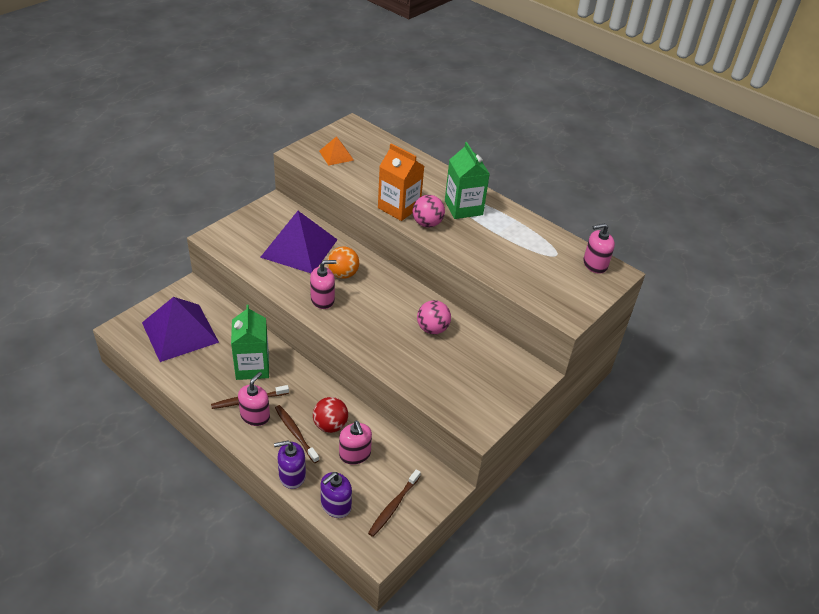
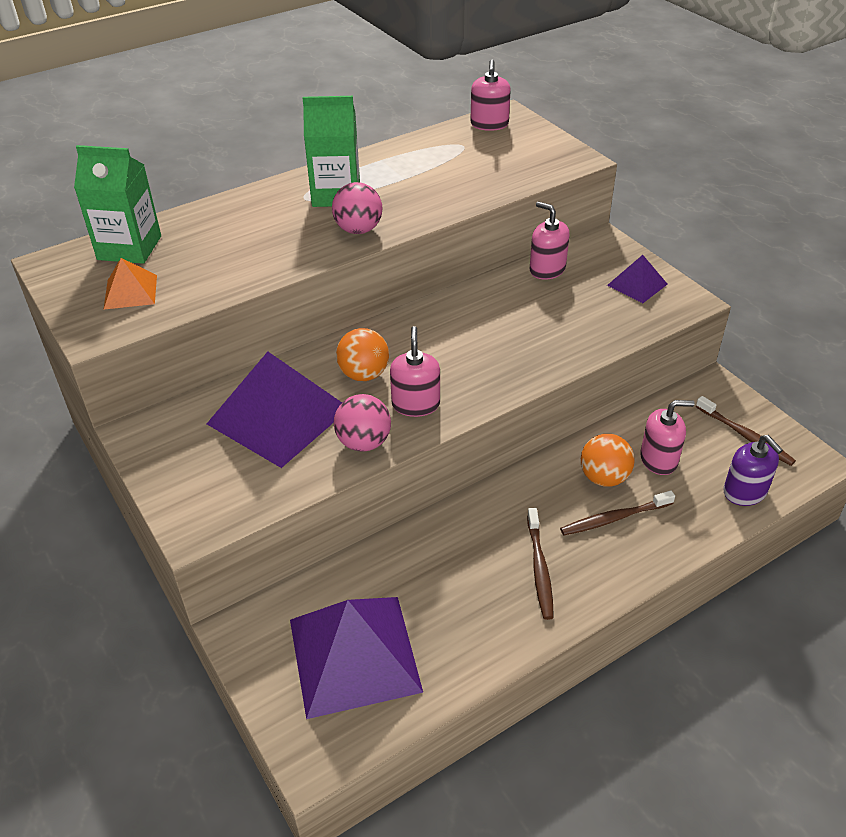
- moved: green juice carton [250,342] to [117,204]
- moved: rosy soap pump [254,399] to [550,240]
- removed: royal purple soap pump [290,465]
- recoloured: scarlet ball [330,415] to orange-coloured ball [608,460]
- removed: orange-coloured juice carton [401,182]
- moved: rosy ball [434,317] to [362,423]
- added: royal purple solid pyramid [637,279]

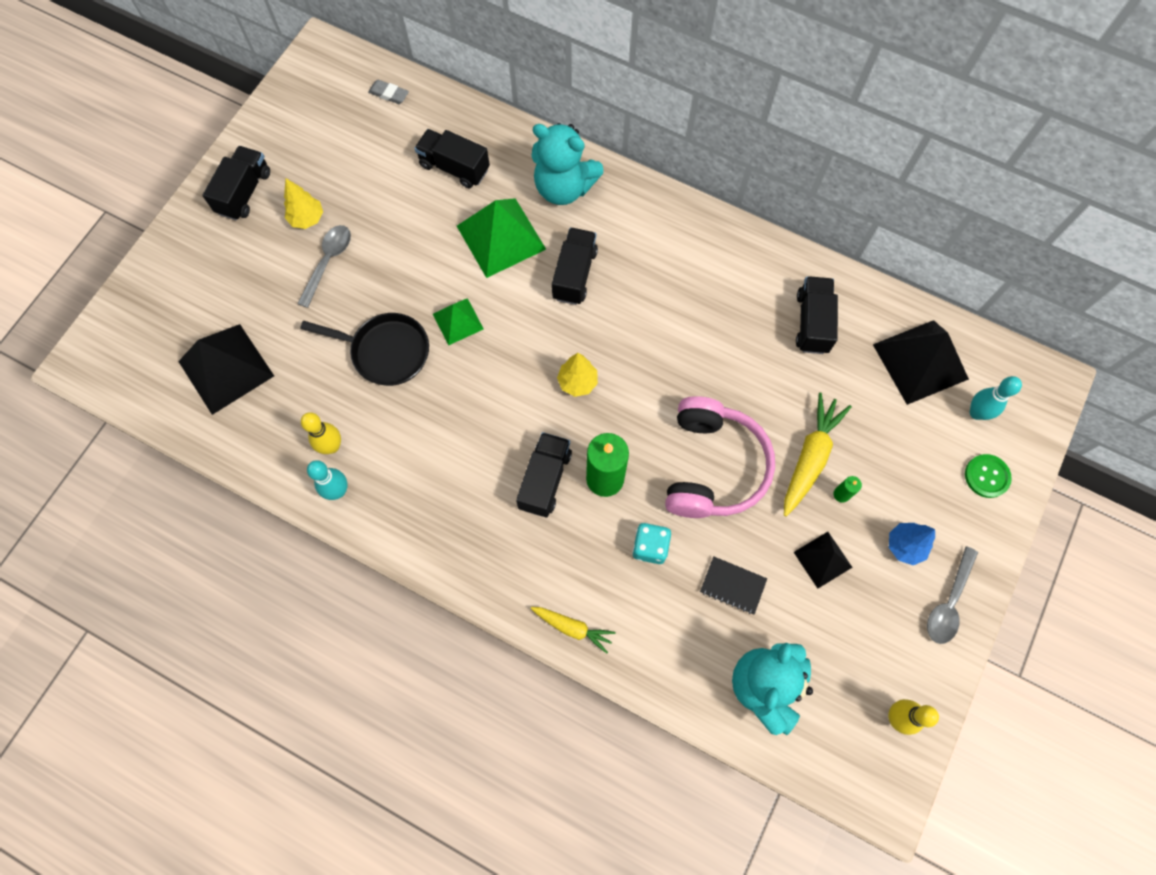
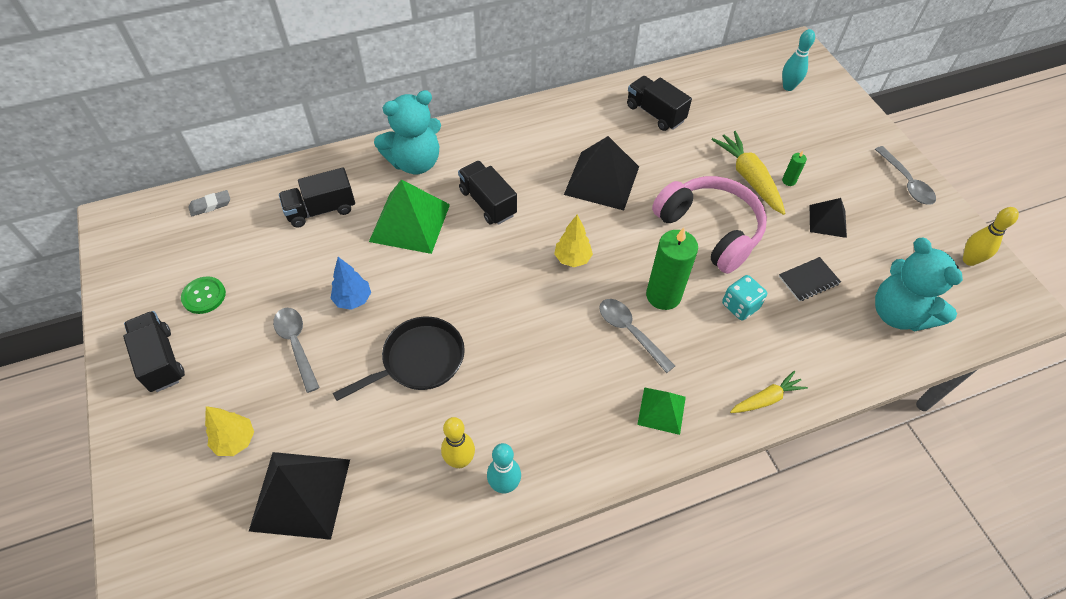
- moved: bright yellow toy tree [303,203] to [229,431]
- moved: green solid pyramid [458,321] to [661,411]
- replaced: black truck [544,474] to gray teaspoon [637,336]
- moved: black solid pyramid [921,362] to [601,173]
- moved: blue toy tree [912,544] to [350,283]
- moved: green sewing button [988,476] to [203,295]

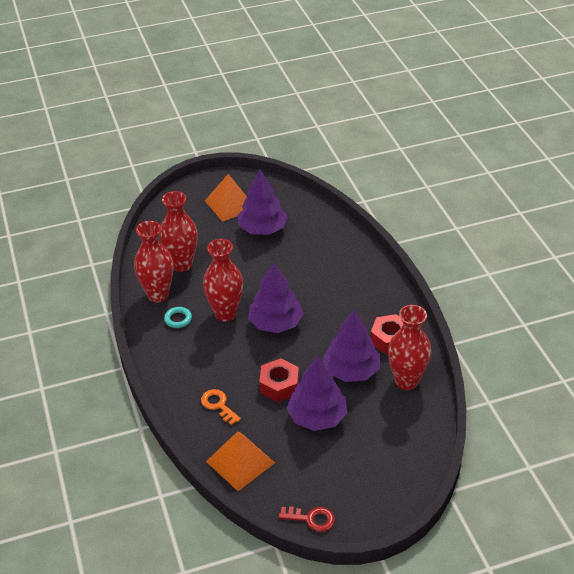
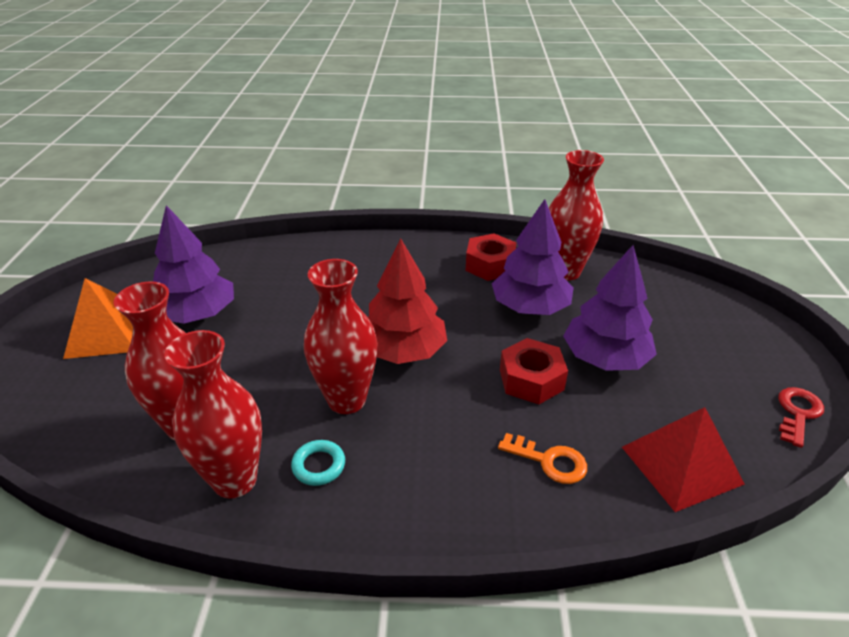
- turned: orange-coloured door key [221,407] = [542,458] 135 degrees counterclockwise
- recoloured: orange-coloured solid pyramid [240,461] to scarlet solid pyramid [683,459]
- recoloured: royal purple toy tree [276,297] to scarlet toy tree [407,301]

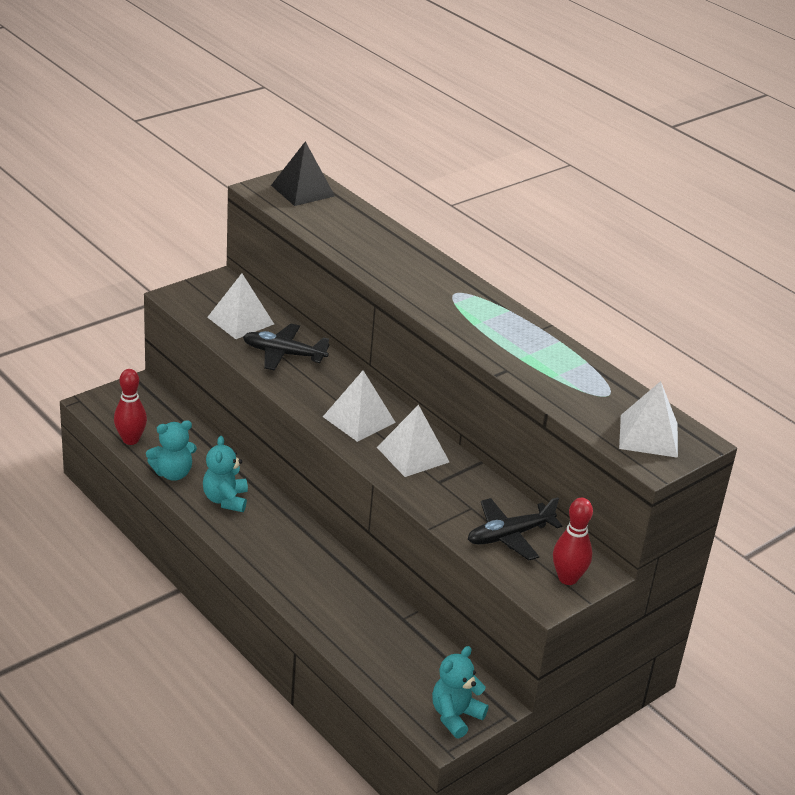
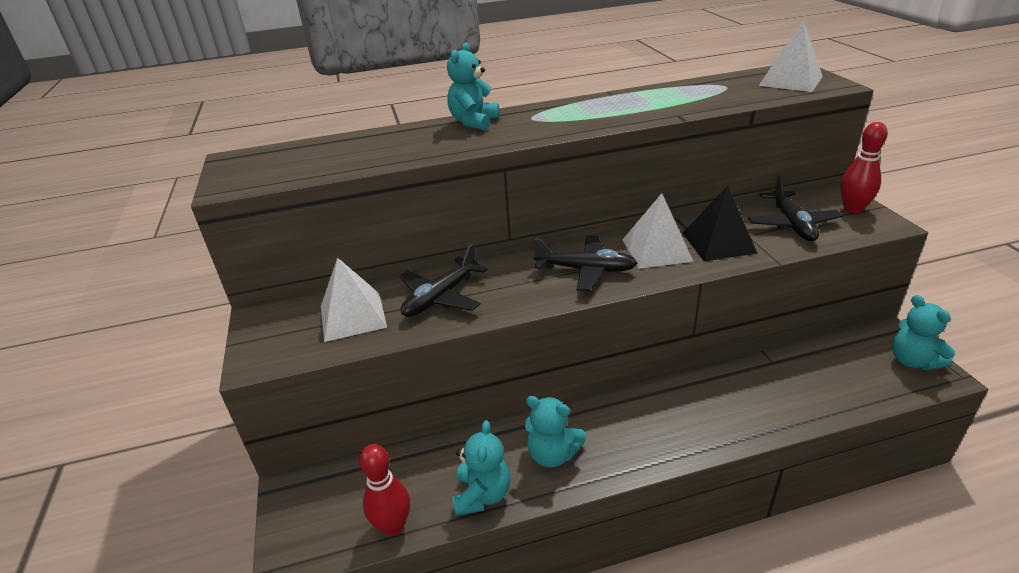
- moved: black solid pyramid [303,173] to [720,223]
- replaced: pure white solid pyramid [359,406] to black toy plane [585,263]
- added: aqua teddy bear [473,86]

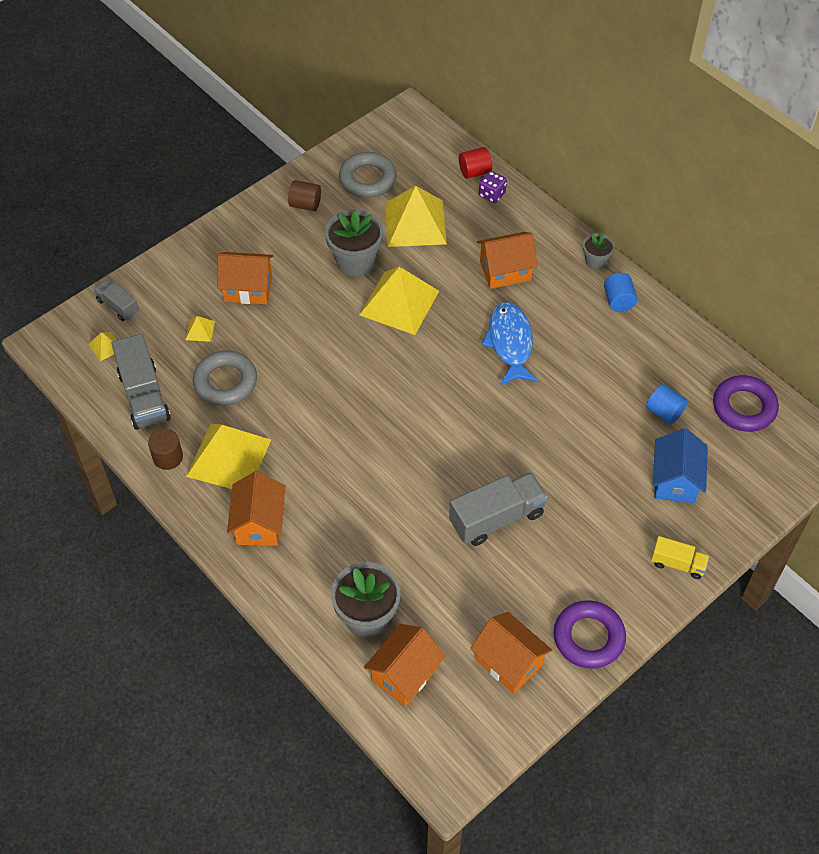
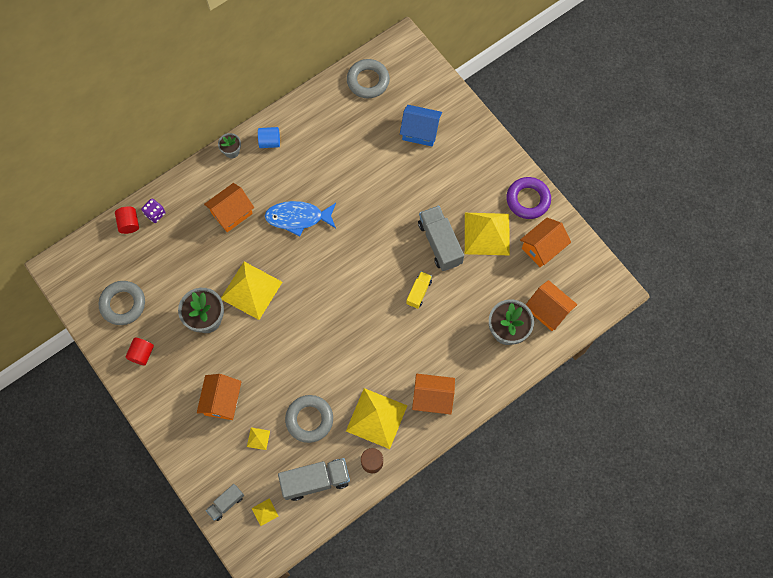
- recoloured: russet cylinder [304,195] to scarlet cylinder [139,351]
- moved: bright yellow solid pyramid [416,216] to [487,234]
- turned: orange-coloured toy house [507,260] = [229,207] 60 degrees clockwise
- removed: blue cylinder [667,404]
- moved: bright yellow truck [680,557] to [419,290]
- recoloured: royal purple torus [746,403] to gray torus [368,79]

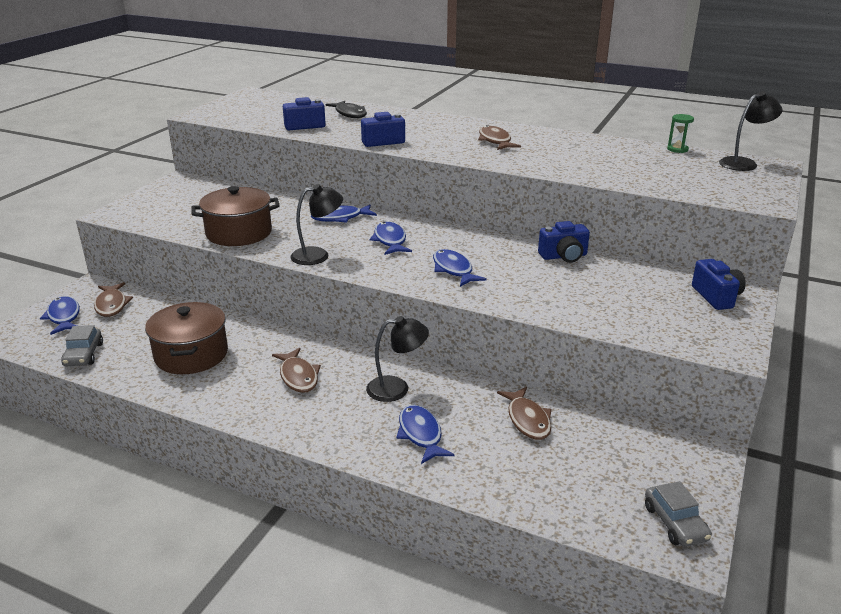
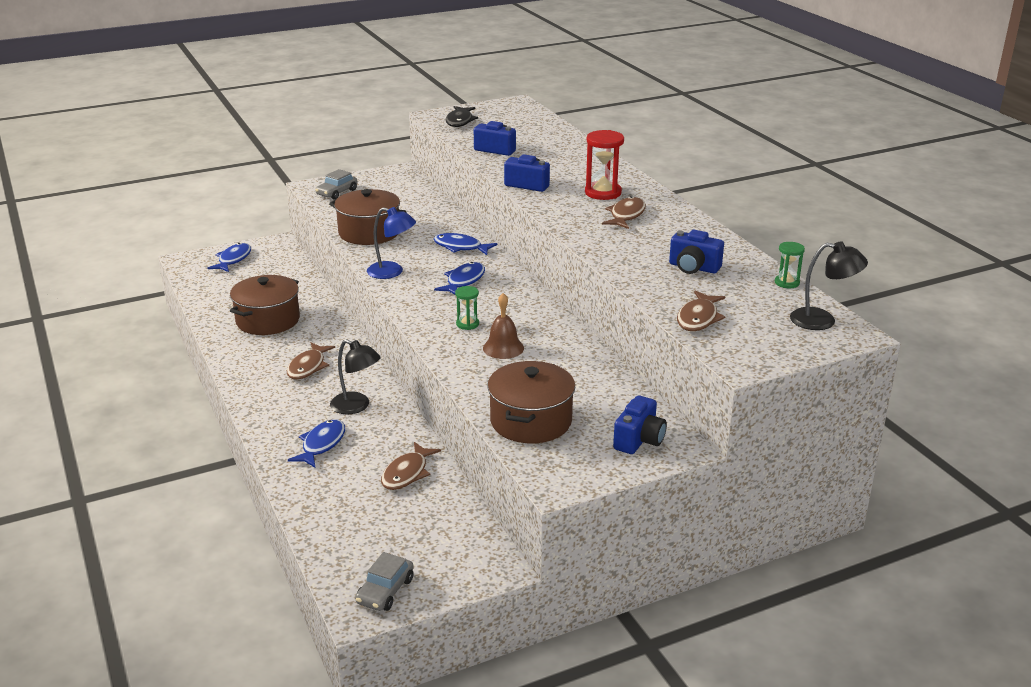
- moved: gray car [82,345] to [336,184]
- moved: russet fish [113,299] to [701,311]
- recoloured: black reading lamp [316,224] to blue reading lamp [391,243]
- moved: black fish [346,109] to [462,116]
- replaced: blue fish [460,268] to green sand timer [467,308]
- moved: blue photo camera [564,242] to [696,252]
- added: russet bell [503,326]
- added: russet pot [531,402]
- added: scarlet sand timer [604,165]

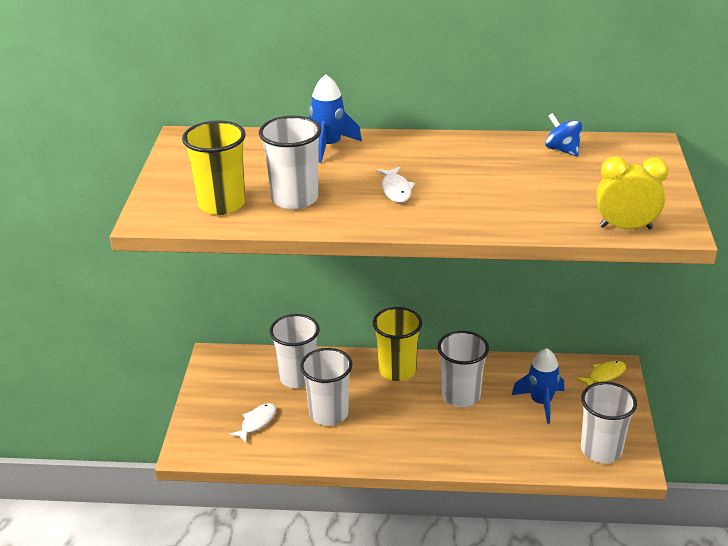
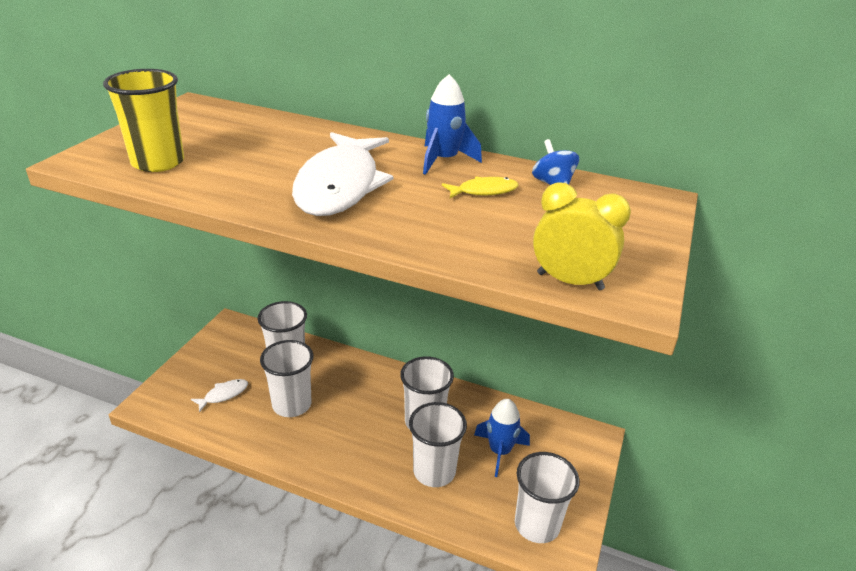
- moved: pure white cup [290,163] to [438,444]
- moved: blue toy rocket [335,118] to [452,124]
- removed: bright yellow cup [397,344]
- resized: pure white fish [396,185] = [342,174] x2.36
- moved: bright yellow fish [601,373] to [480,187]

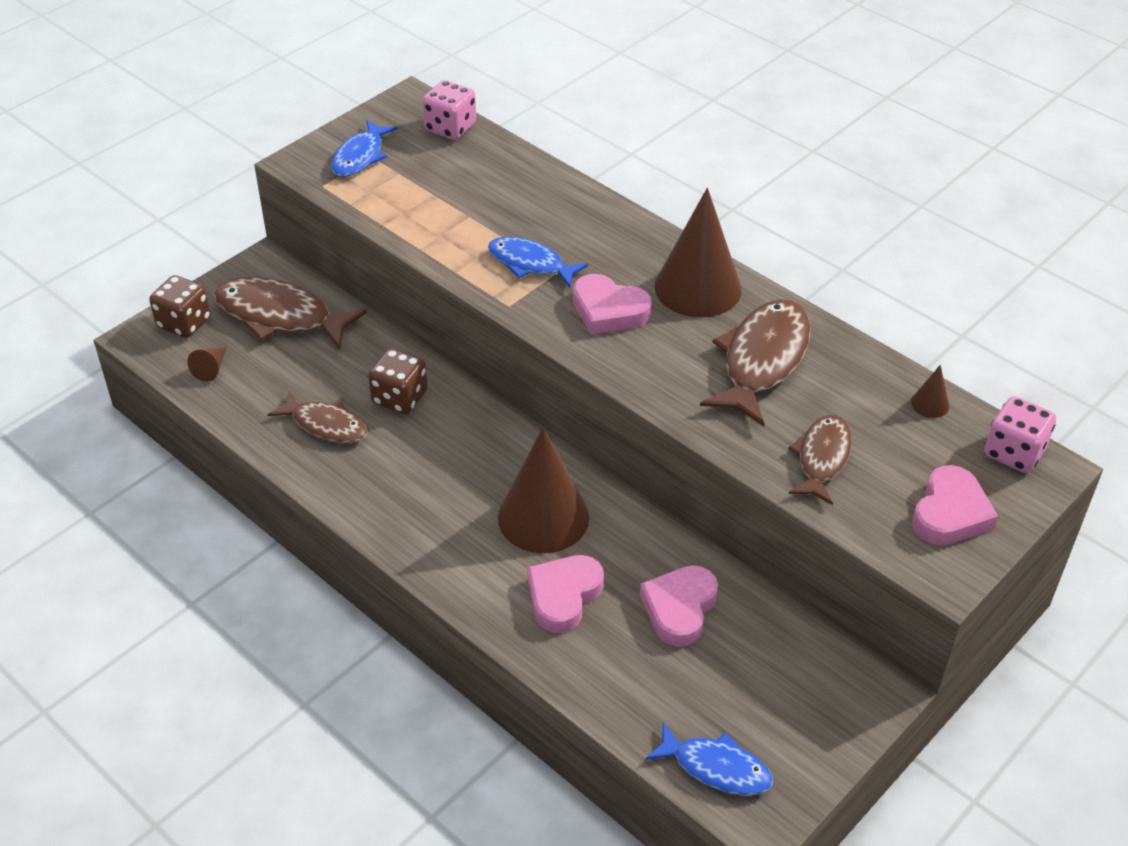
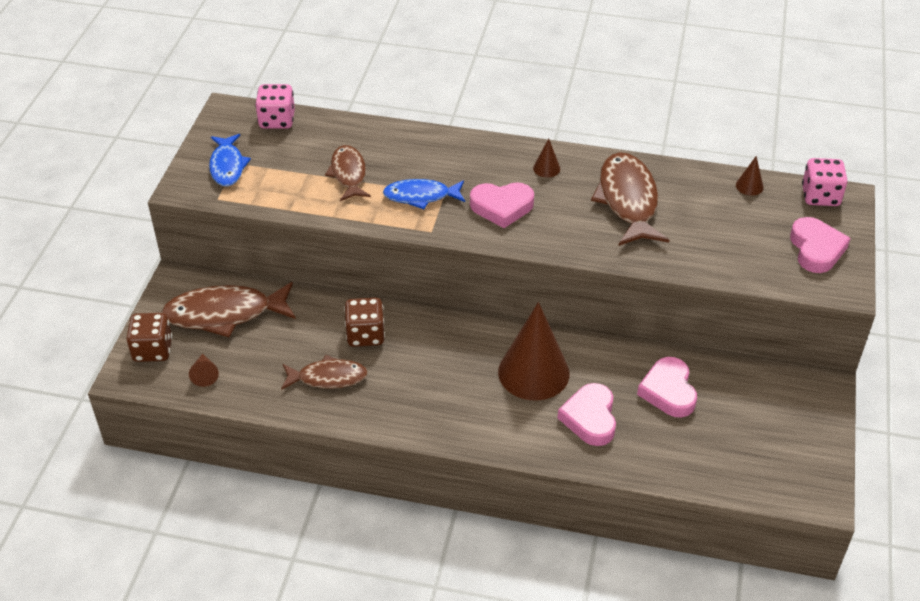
- removed: blue fish [709,758]
- resized: russet solid cone [698,252] = [546,158] x0.41
- moved: russet fish [820,460] to [348,173]

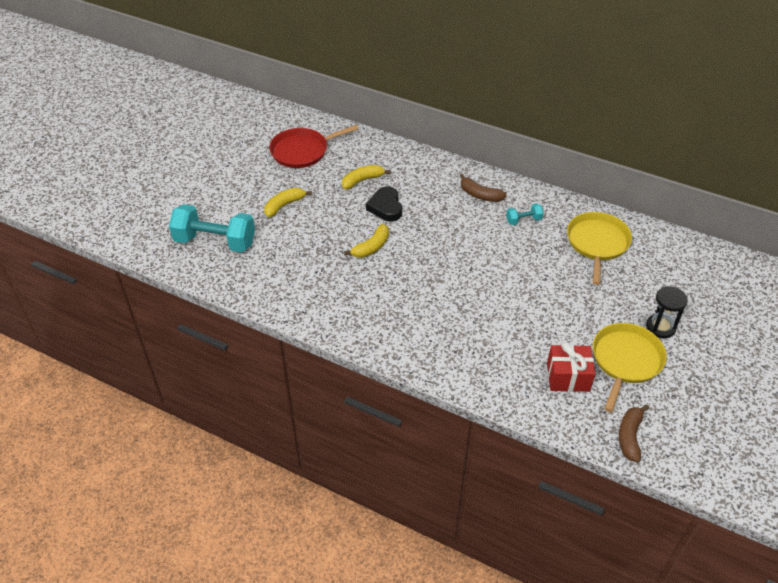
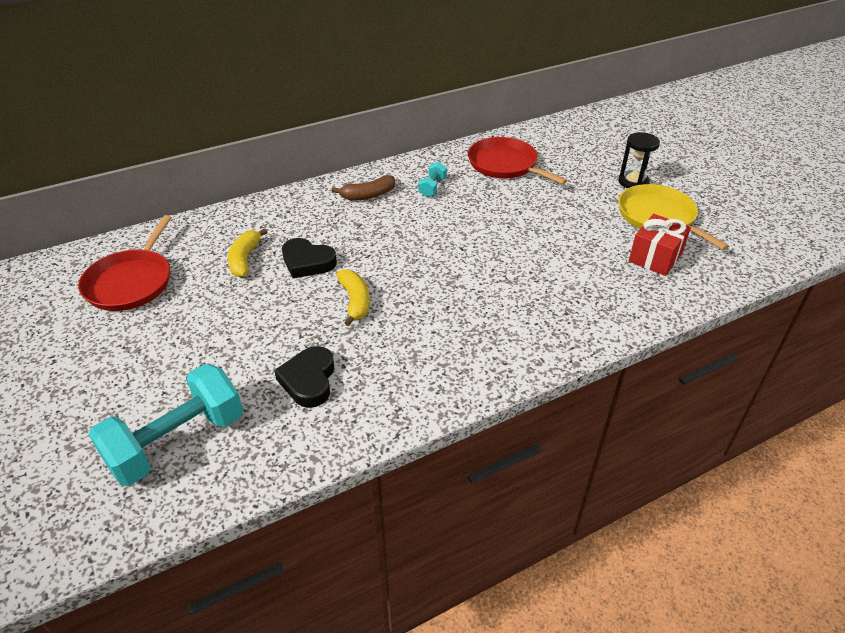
- removed: bright yellow banana [288,202]
- recoloured: bright yellow pan [599,248] to scarlet pan [517,160]
- removed: russet banana [634,433]
- added: black heart [304,377]

